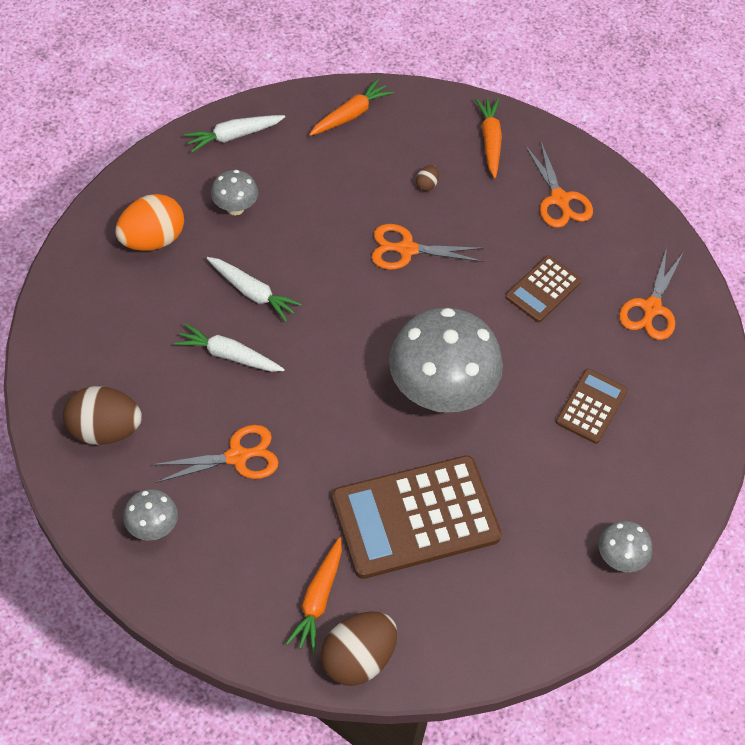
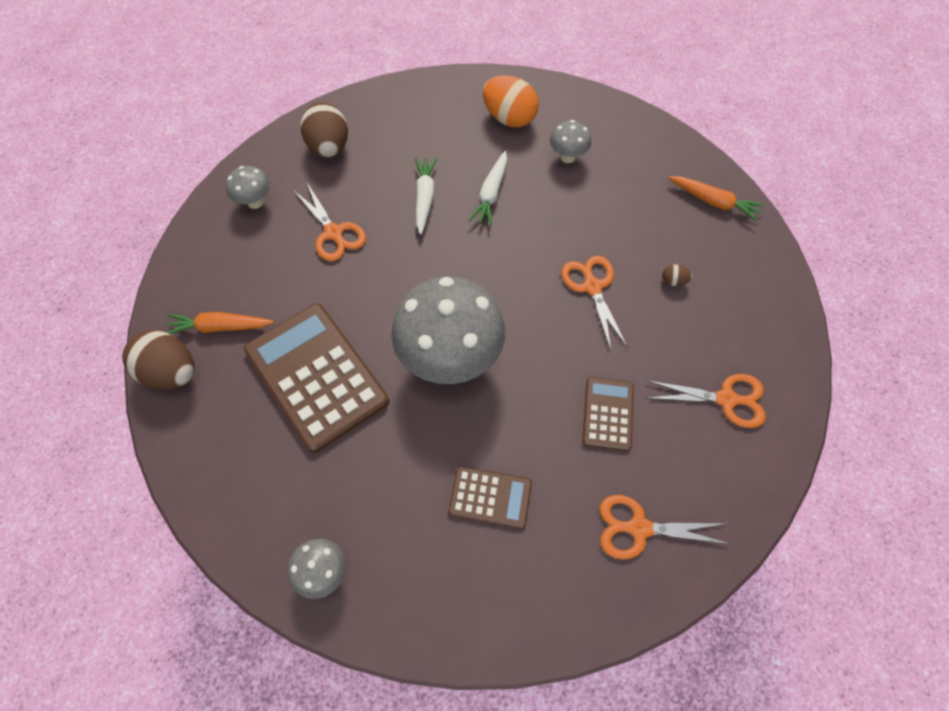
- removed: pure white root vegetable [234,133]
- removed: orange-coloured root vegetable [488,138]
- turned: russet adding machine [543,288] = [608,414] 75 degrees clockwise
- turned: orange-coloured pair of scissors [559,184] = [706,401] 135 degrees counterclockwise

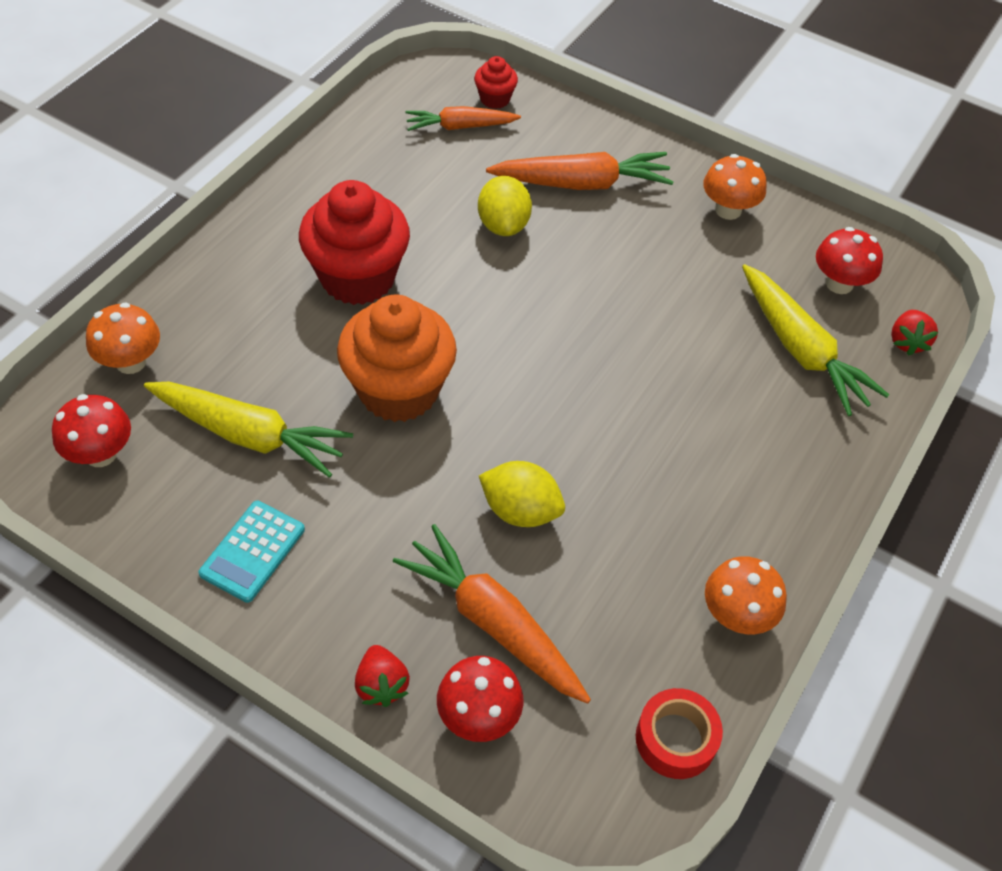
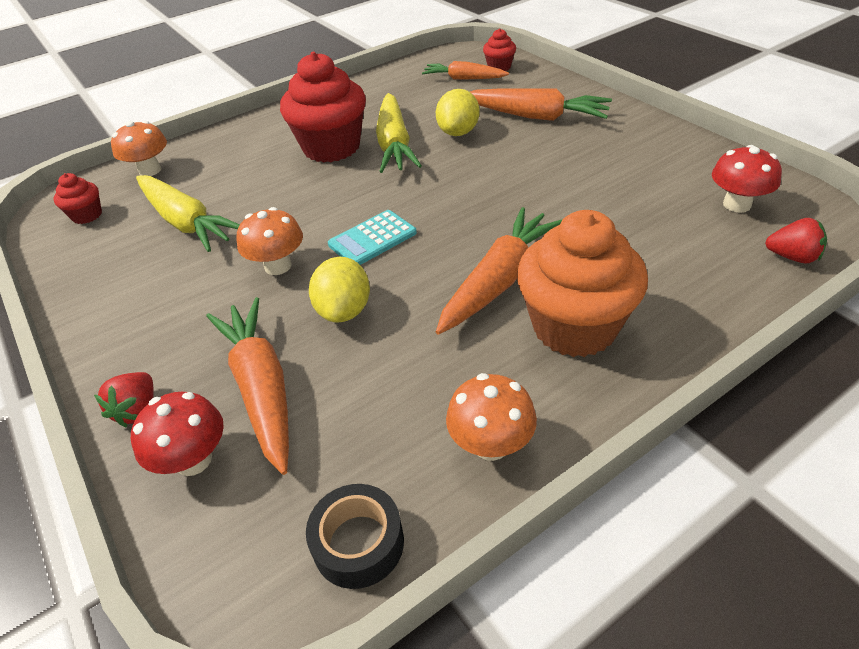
- replaced: scarlet mushroom [91,430] to scarlet cupcake [78,198]
- moved: aqua adding machine [251,552] to [372,237]
- moved: orange-coloured cupcake [397,358] to [582,283]
- turned: bright yellow lemon [522,494] = [339,290] 45 degrees clockwise
- recoloured: scarlet roll of tape [679,733] to black roll of tape [355,536]
- moved: orange-coloured mushroom [735,187] to [269,241]
- moved: bright yellow root vegetable [815,340] to [399,133]
- turned: scarlet berry [914,333] = [796,240] 105 degrees counterclockwise
- added: orange-coloured root vegetable [499,271]

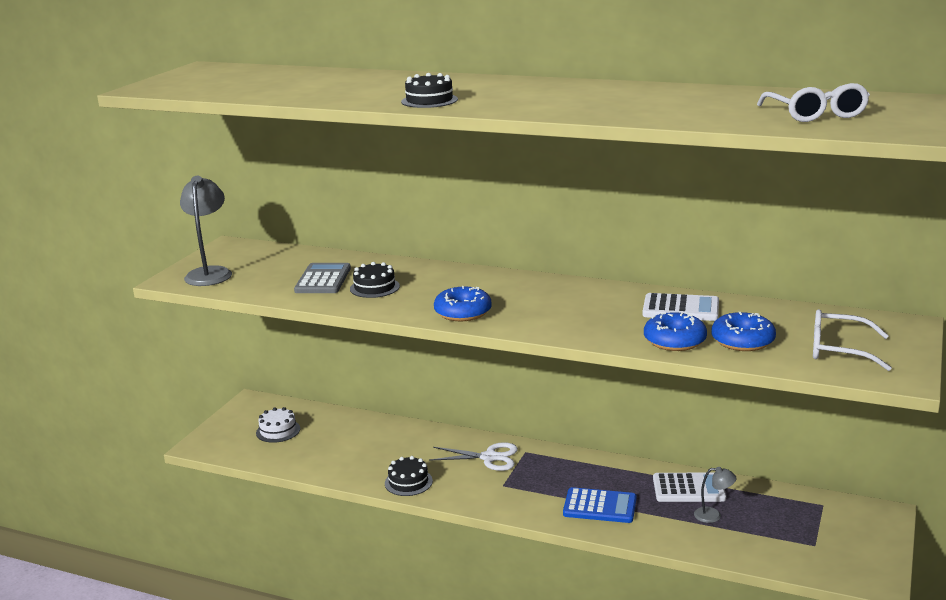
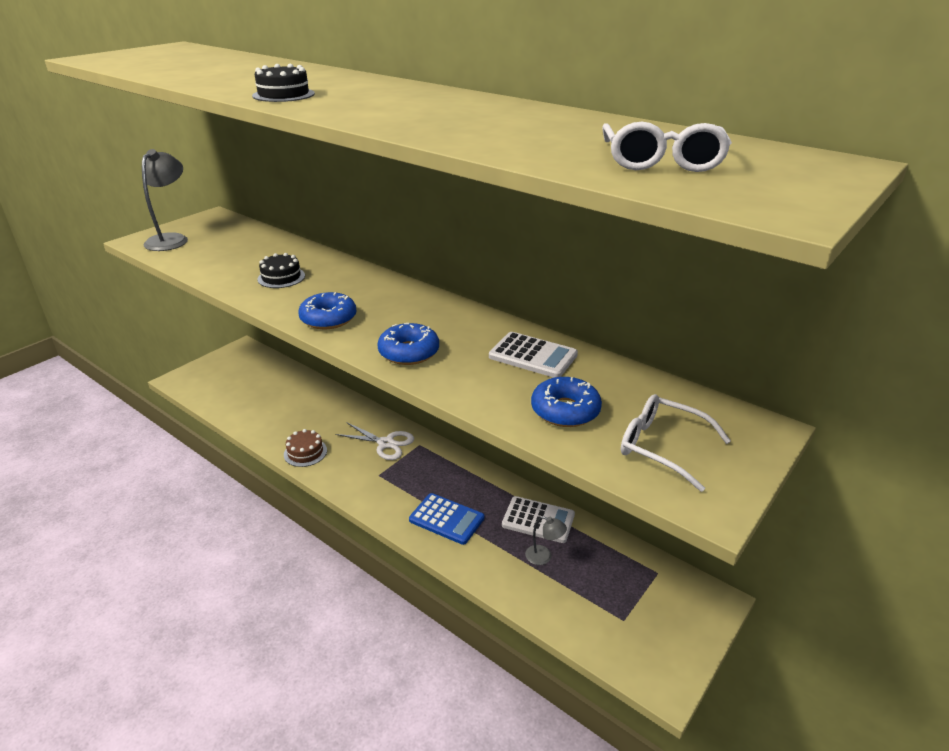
- removed: pure white gateau [278,425]
- removed: gray adding machine [322,278]
- recoloured: black gateau [409,476] to russet gateau [305,448]
- moved: blue glazed donut [675,331] to [408,344]

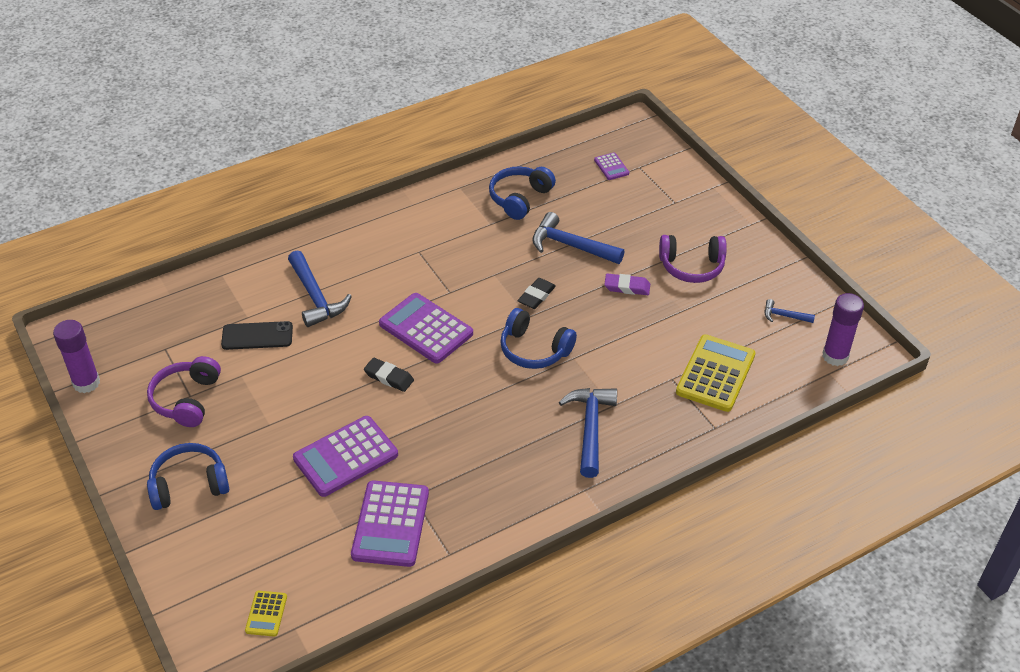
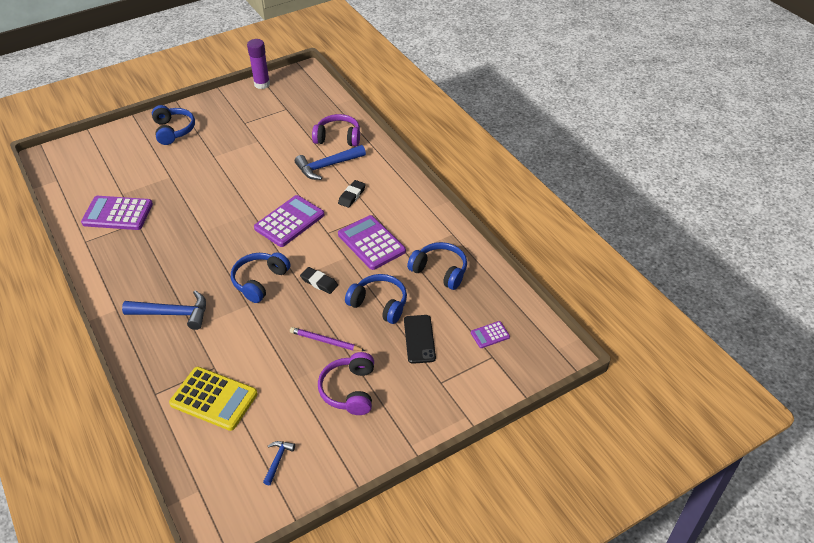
- moved: royal purple over-ear headphones [184,391] to [336,130]
- moved: black mobile phone [257,335] to [420,339]
- removed: bright yellow adding machine [266,614]
- moved: royal purple adding machine [345,456] to [372,242]
- moved: black pencil eraser [389,375] to [352,194]
- replaced: blue claw hammer [578,238] to blue over-ear headphones [376,299]
- replaced: royal purple pencil eraser [627,284] to royal purple pencil [327,339]
- removed: royal purple glue [843,329]

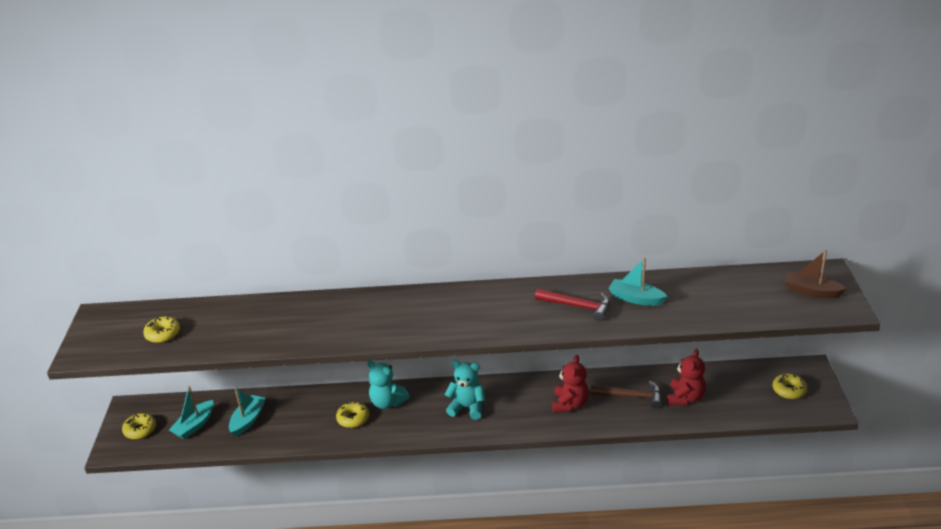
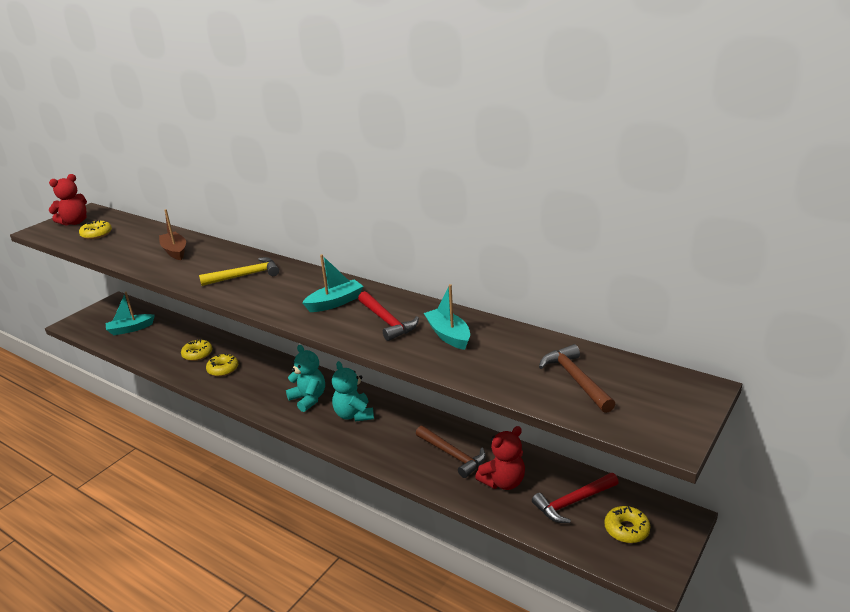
- moved: bright yellow glazed donut [139,426] to [196,350]
- moved: aqua sailboat [247,412] to [333,283]
- moved: aqua teddy bear [388,385] to [353,391]
- moved: scarlet teddy bear [570,384] to [68,200]
- moved: russet sailboat [815,274] to [172,234]
- added: bright yellow claw hammer [239,271]
- added: scarlet claw hammer [575,498]
- added: russet claw hammer [577,378]

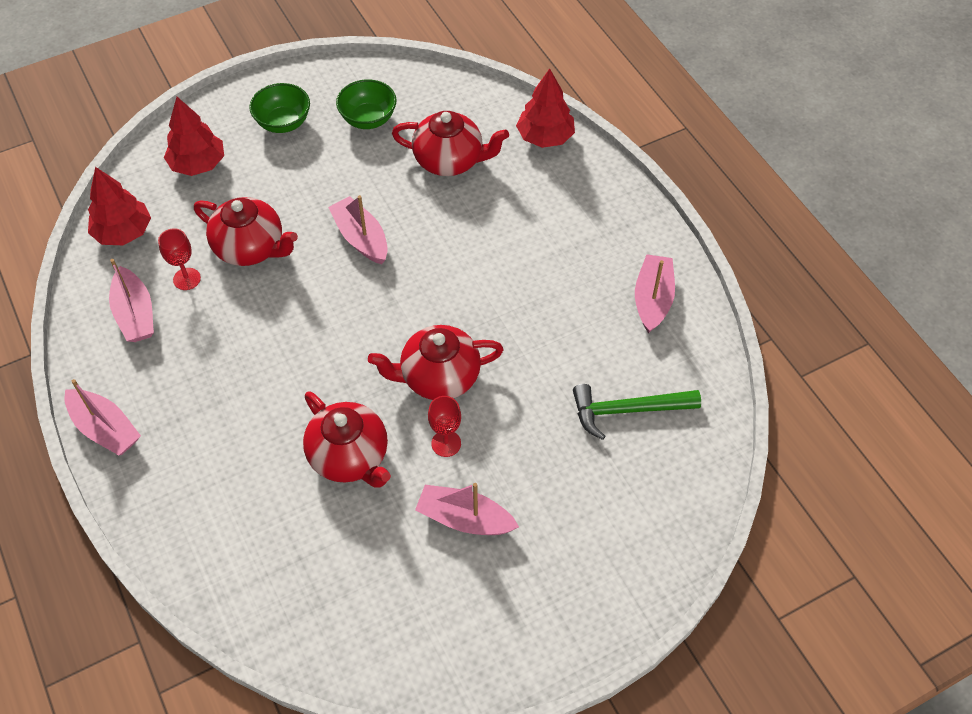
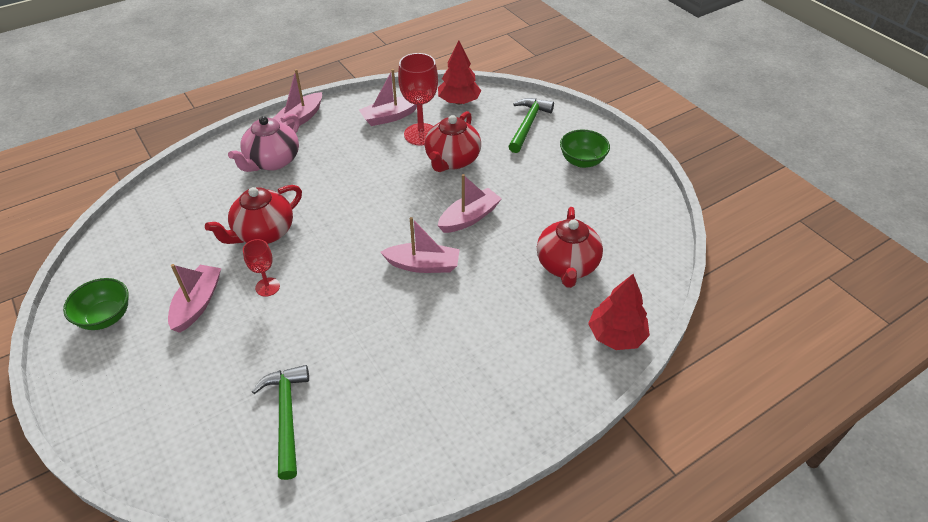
- resized: scarlet goblet [179,259] = [418,99] x1.77
- replaced: scarlet toy tree [194,136] to green claw hammer [531,125]
- moved: green deep dish [366,104] to [96,304]
- removed: scarlet china teapot [436,362]
- moved: rosy sailboat [655,293] to [420,245]
- added: rosy china teapot [264,143]

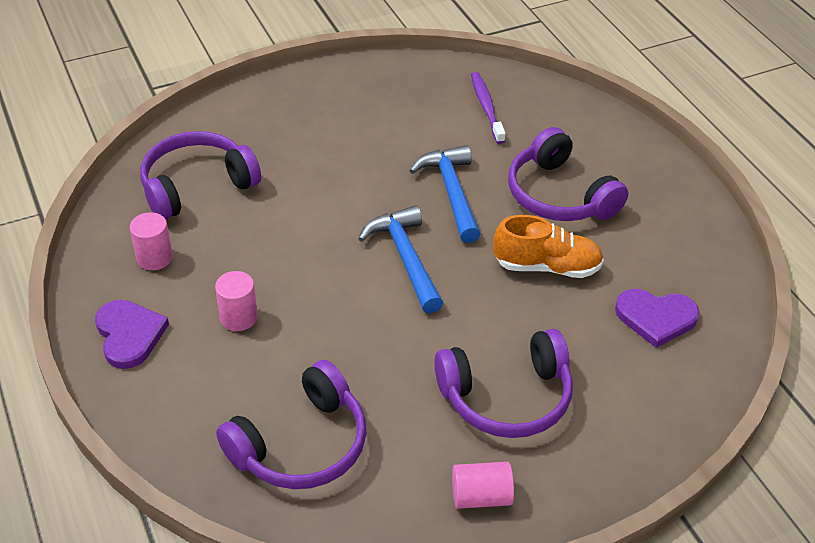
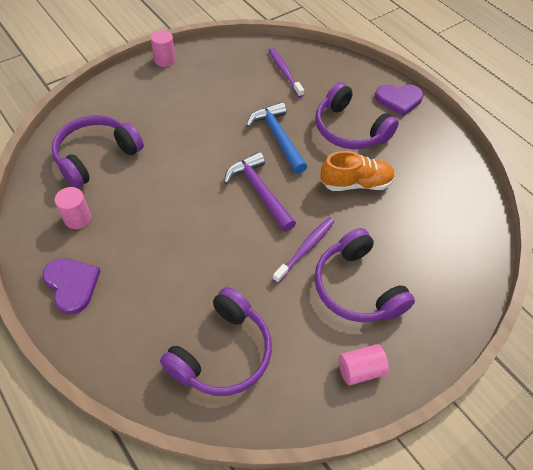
- moved: rosy cylinder [236,301] to [163,48]
- recoloured: blue claw hammer [400,259] to royal purple claw hammer [260,192]
- turned: royal purple over-ear headphones [503,383] = [364,275] 90 degrees clockwise
- moved: royal purple heart [657,318] to [399,100]
- added: royal purple dental brush [303,250]

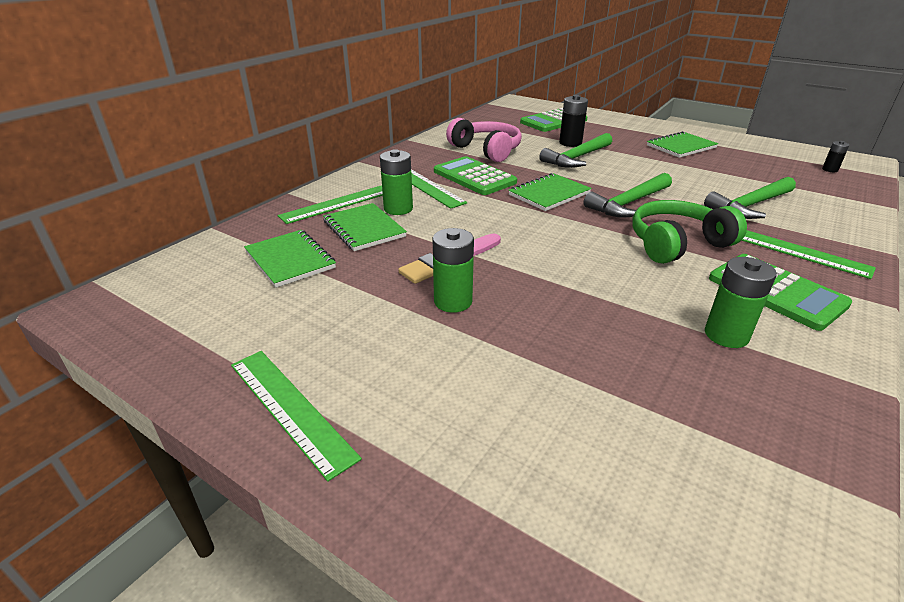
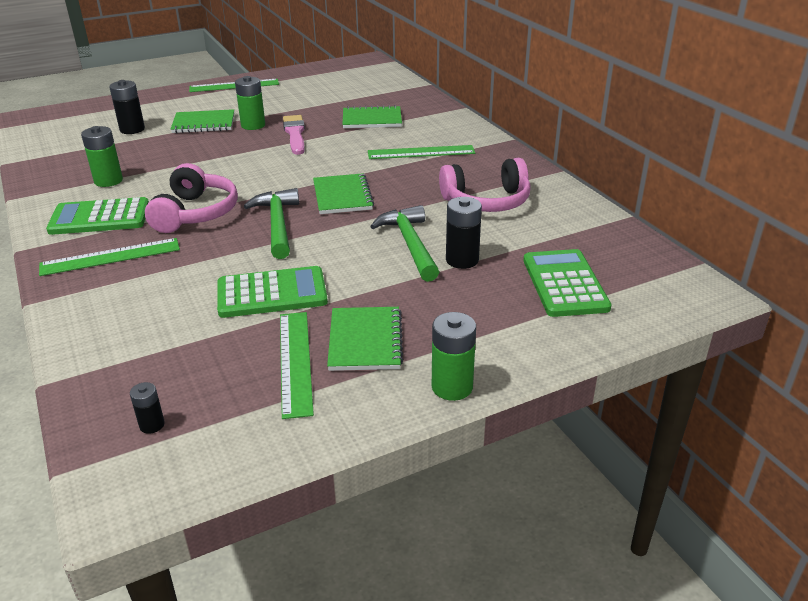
- moved: green exercise book [290,259] to [202,121]
- moved: green ruler [330,204] to [297,365]
- moved: green AA battery [396,182] to [454,356]
- moved: green adding machine [475,175] to [272,292]
- recoloured: green over-ear headphones [689,232] to rosy over-ear headphones [191,198]
- removed: green claw hammer [750,198]
- added: black AA battery [127,107]

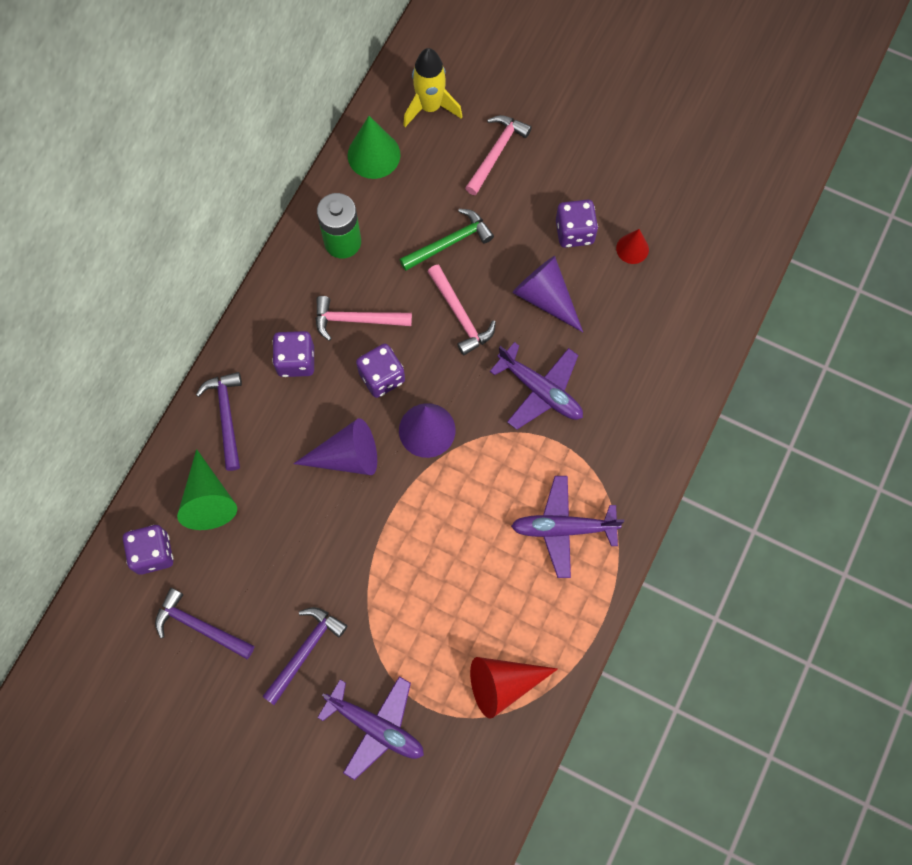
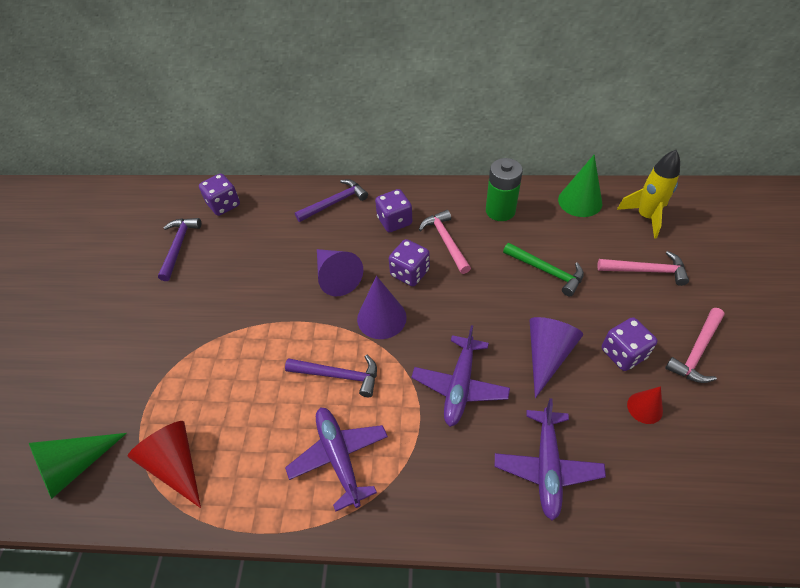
- moved: green solid cone [207,489] to [78,466]
- moved: royal purple claw hammer [304,656] to [331,376]
- moved: royal purple toy plane [370,728] to [550,459]
- moved: rosy claw hammer [462,310] to [695,345]

